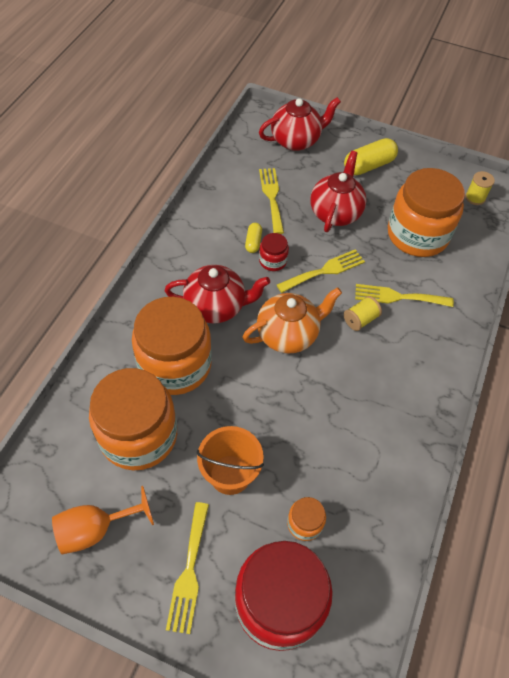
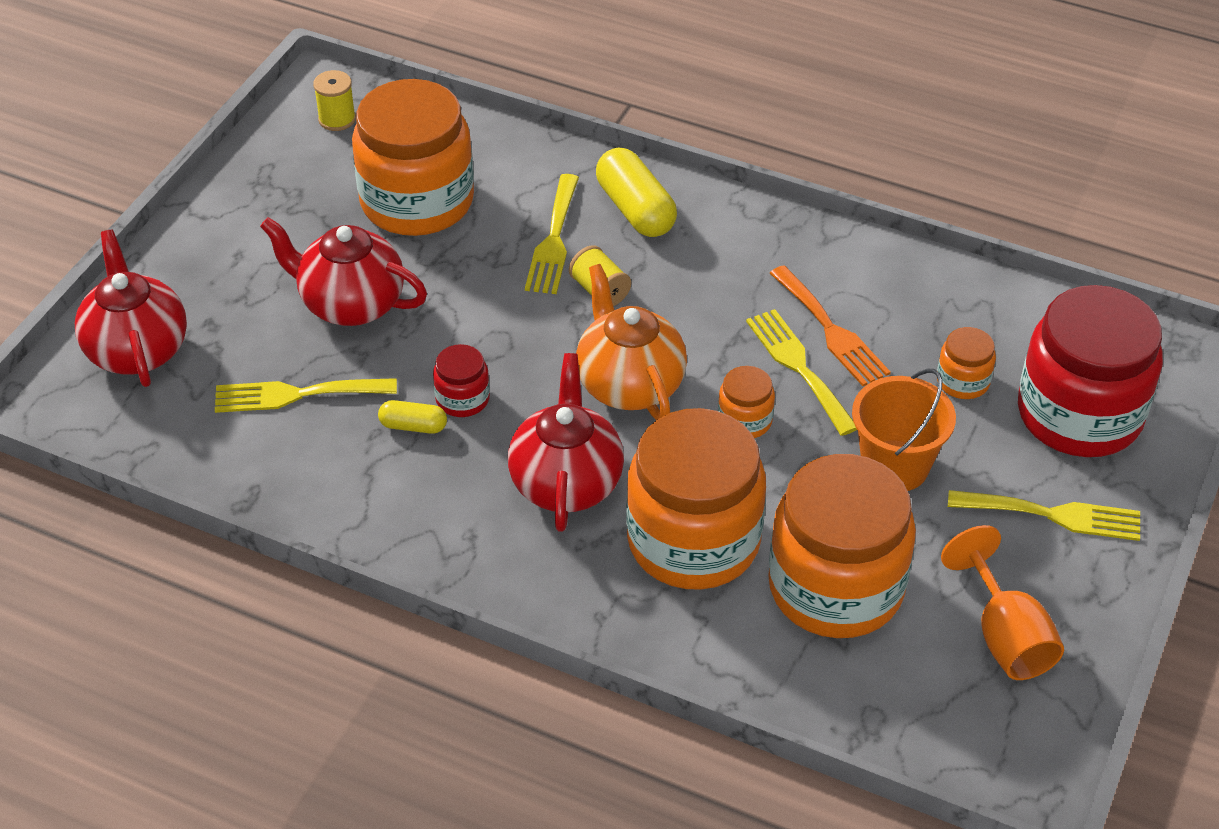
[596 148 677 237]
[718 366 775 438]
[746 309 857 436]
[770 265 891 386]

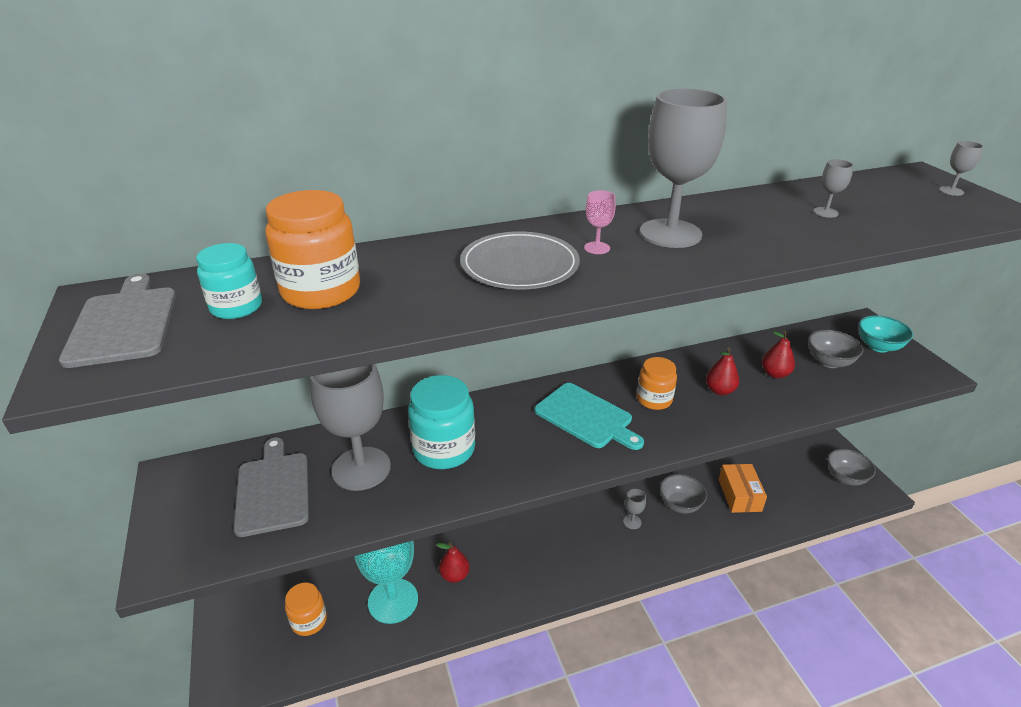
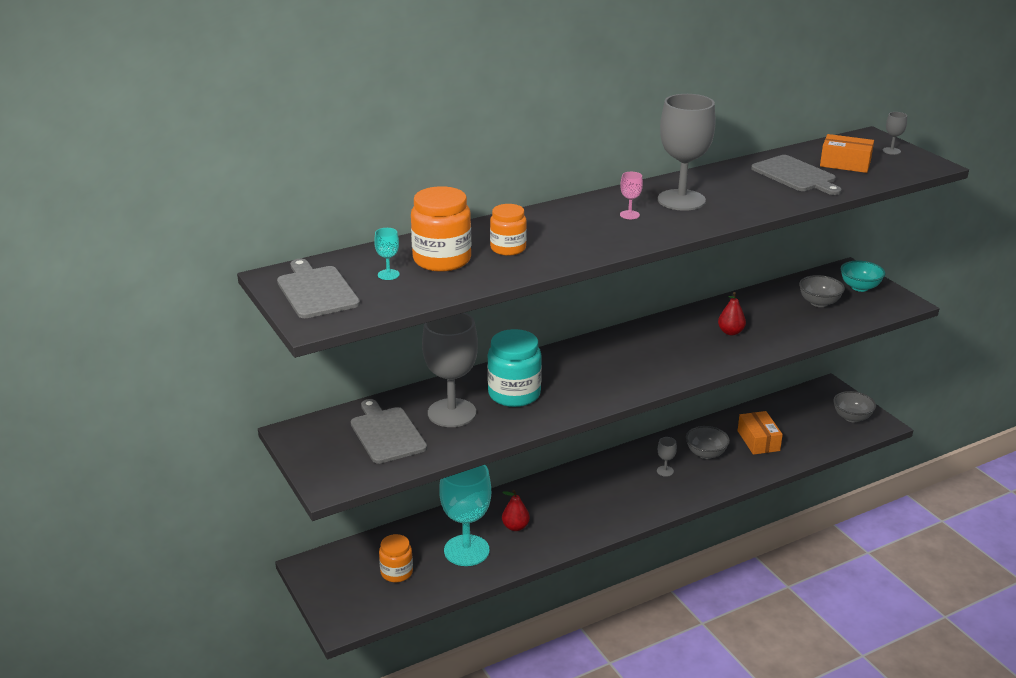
[374 228 400 280]
[490 204 527 256]
[751 155 842 195]
[820 134 874 173]
[460 231 580 289] (first image)
[534 383 644 450] (first image)
[762 331 795 378] (first image)

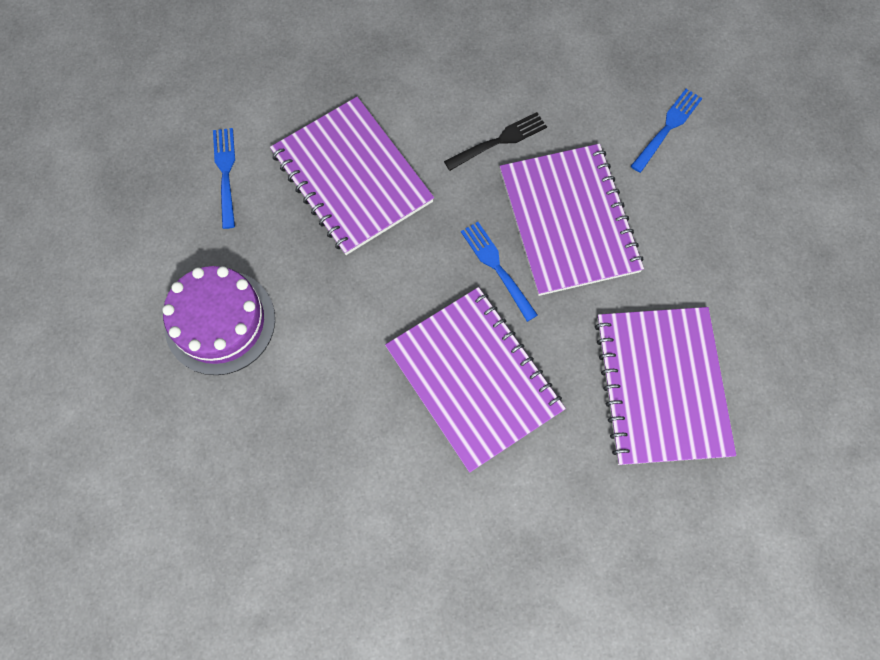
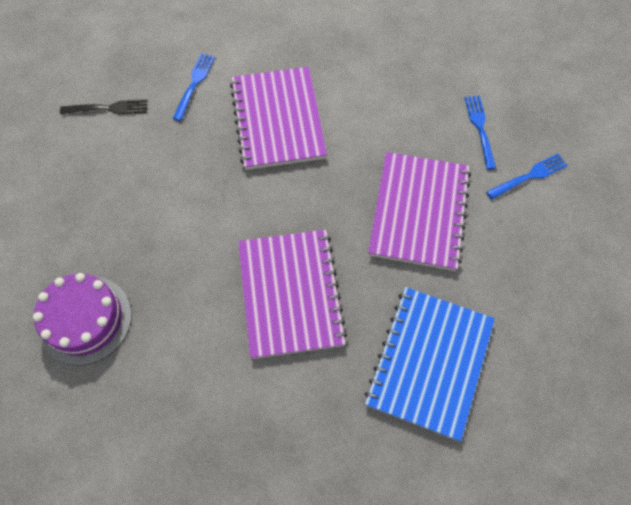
[33 273 132 366]
[60 99 148 114]
[365 287 495 441]
[464 95 496 170]

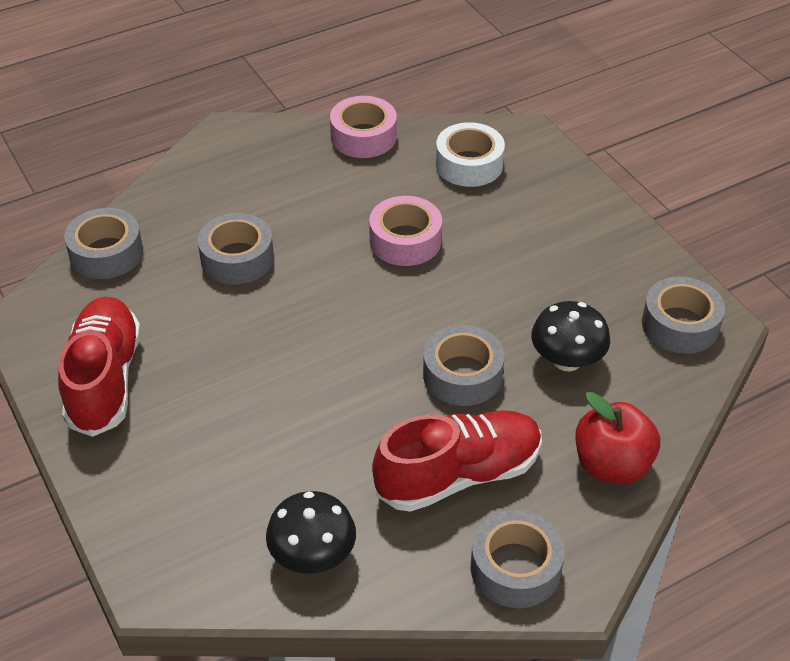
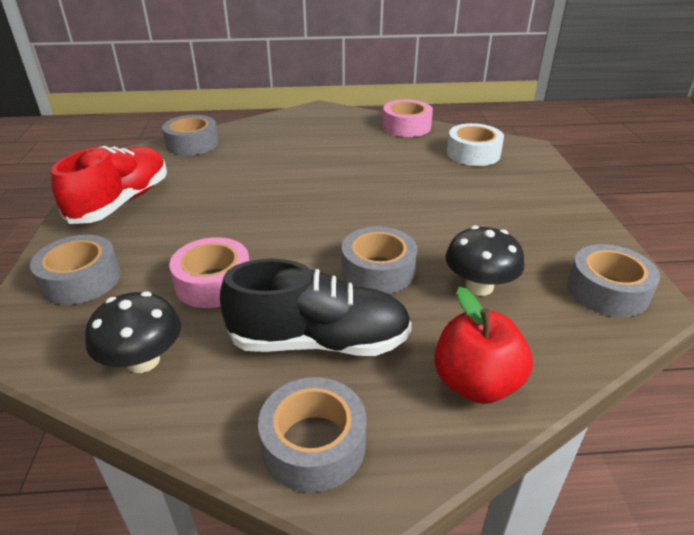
[30 235 121 305]
[169 237 250 308]
[220 259 412 356]

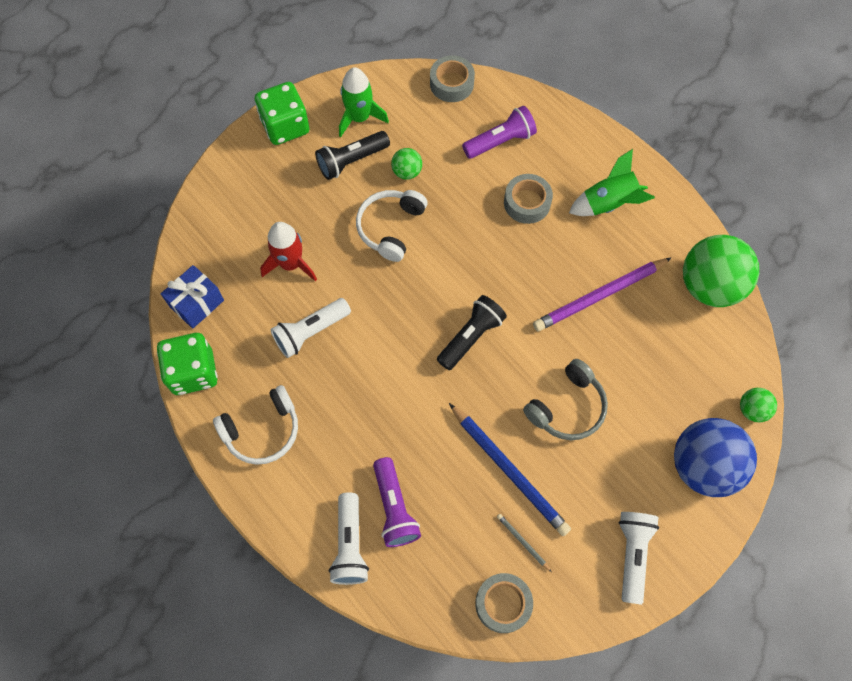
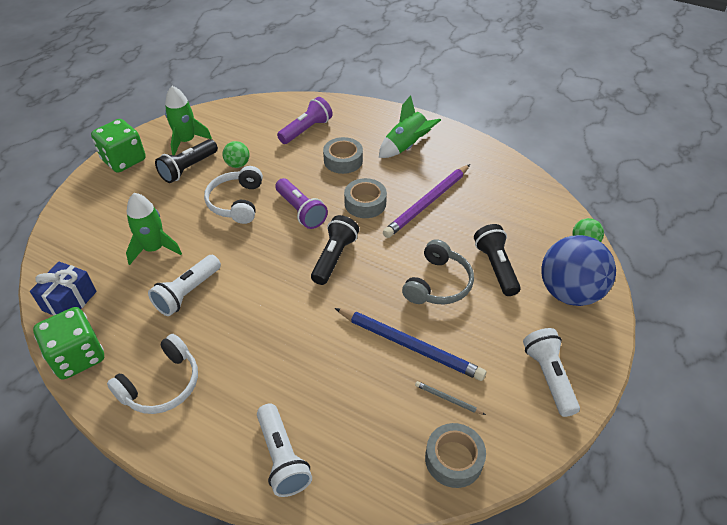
[126 193 182 265]
[275 178 328 229]
[344 178 387 218]
[474 224 521 296]
[683 235 759 307] (first image)

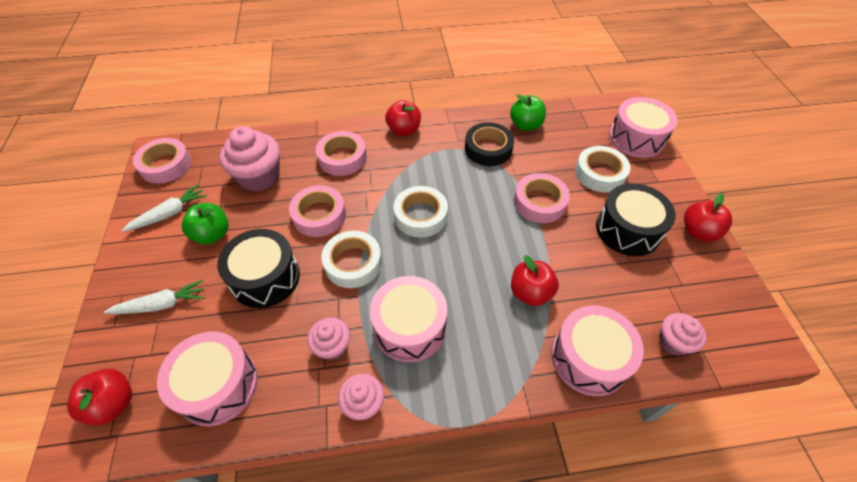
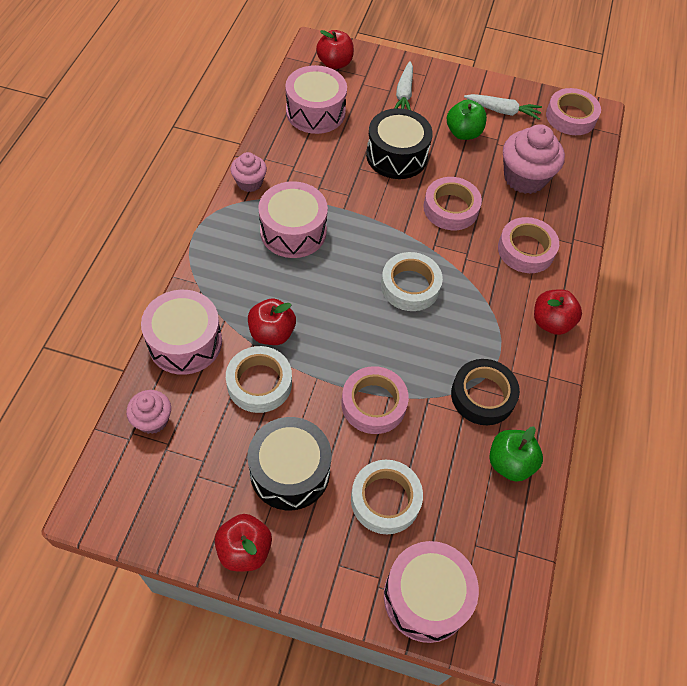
[226 346 292 413]
[464 94 542 120]
[307 318 350 360] (first image)

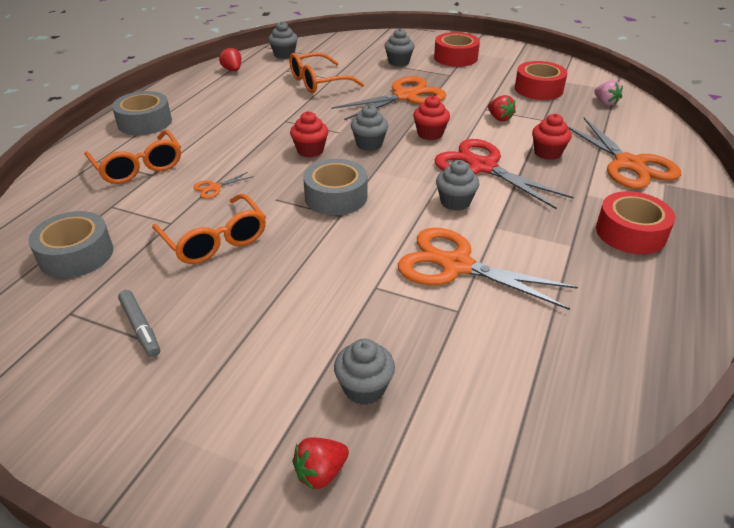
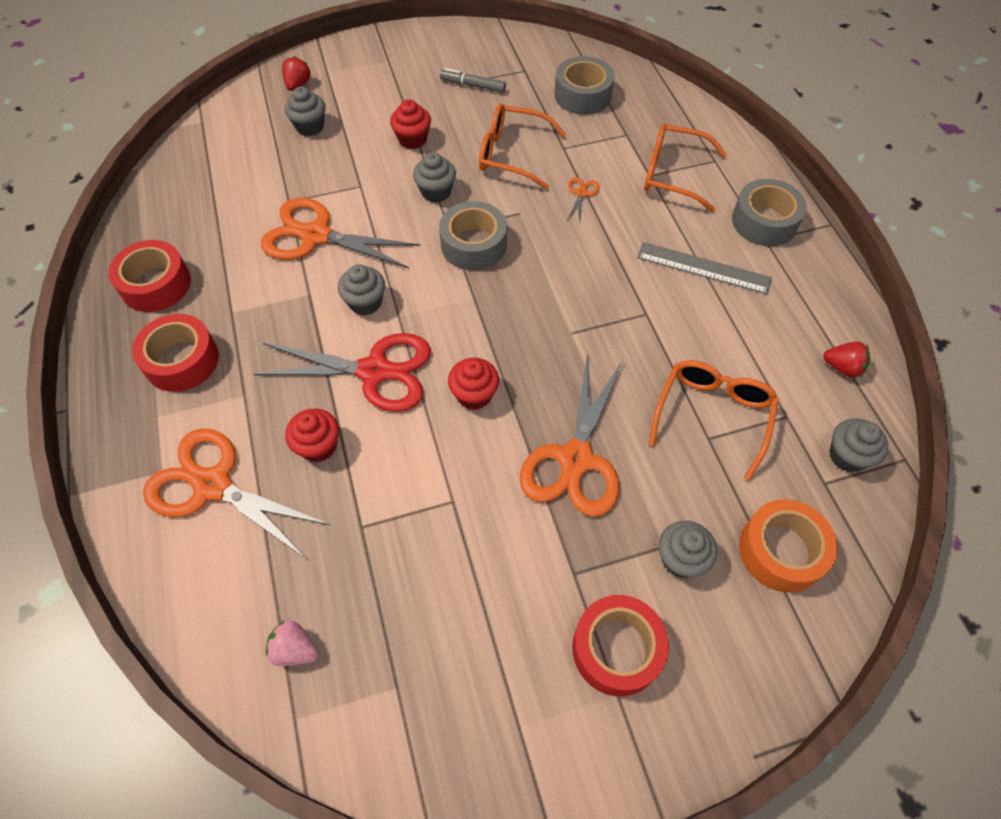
[108 240 191 312]
[261 198 421 268]
[390 99 431 149]
[413 152 456 203]
[637 242 772 294]
[739 499 837 593]
[488 95 516 122] (first image)

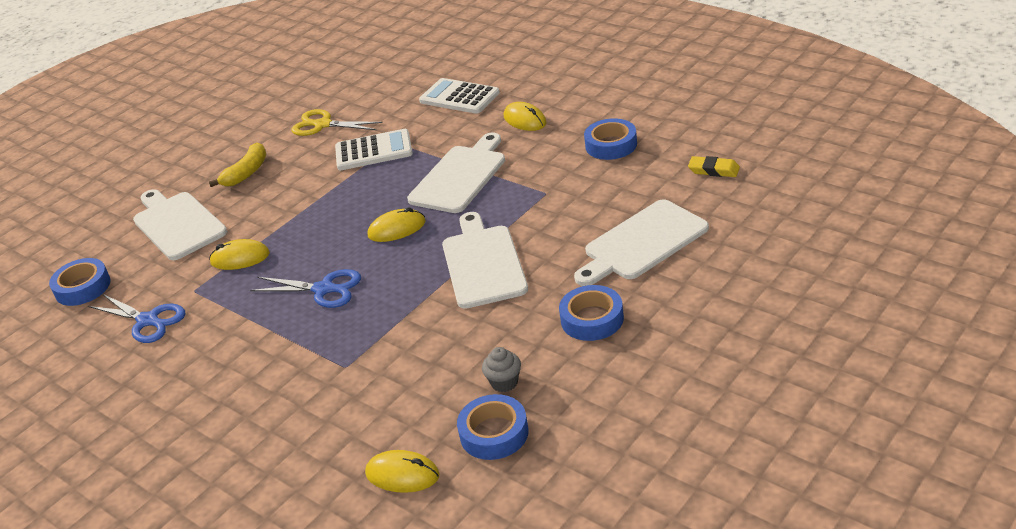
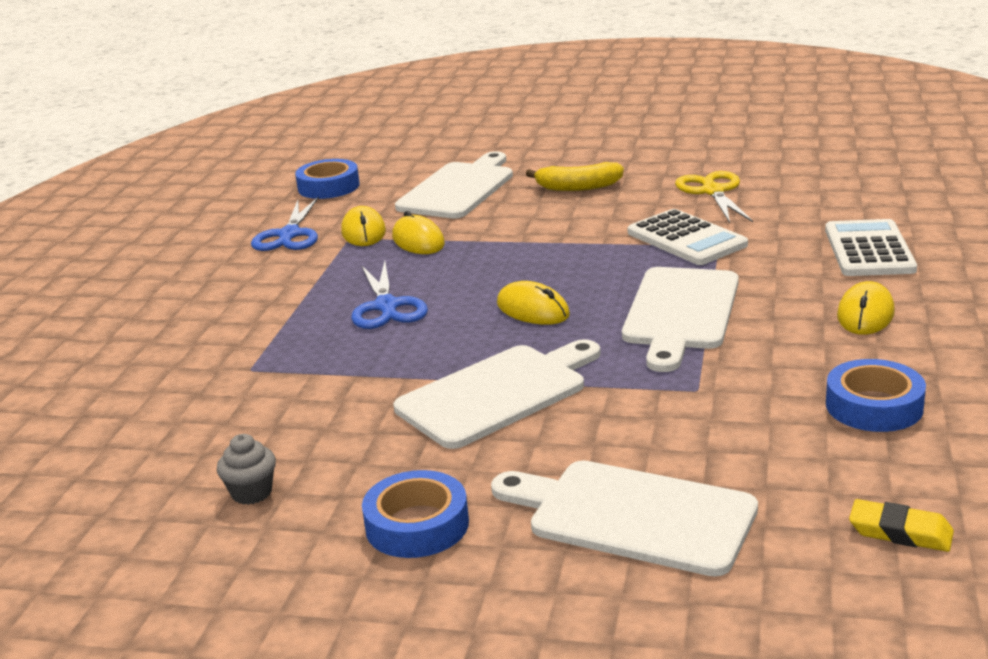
[341 206 386 246]
[622 267 739 372]
[849 499 954 552]
[457 394 529 460] (first image)

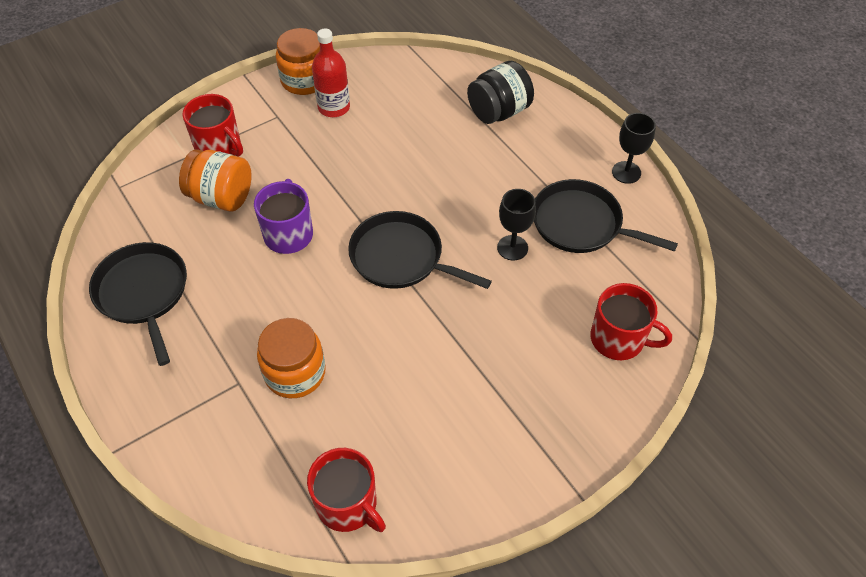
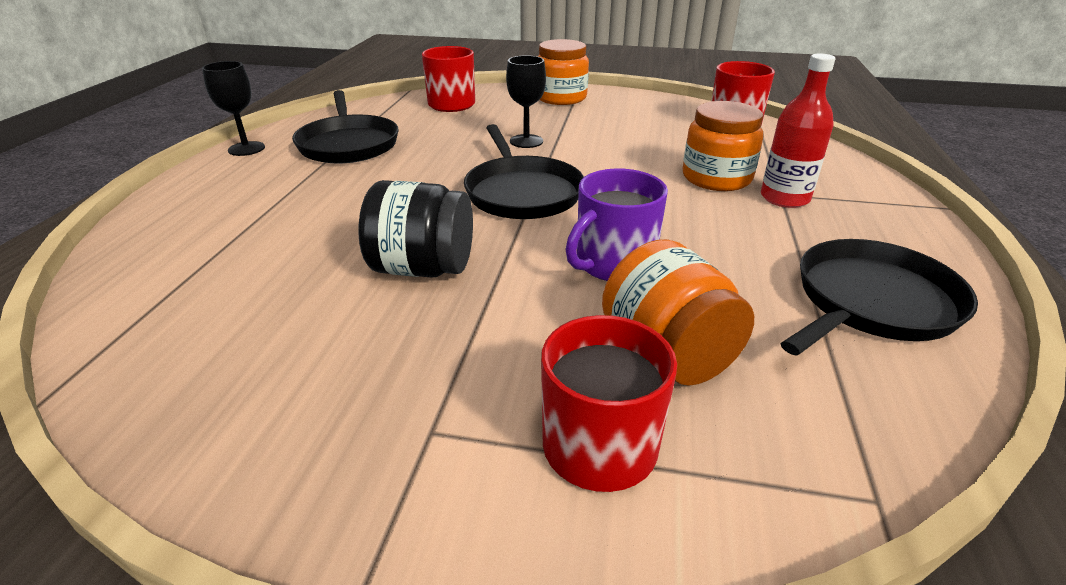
[358 180 473 278]
[506 55 546 148]
[538 39 589 105]
[761 54 836 208]
[781 239 978 356]

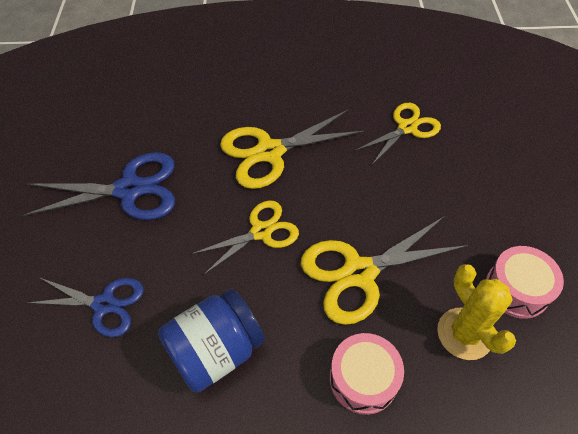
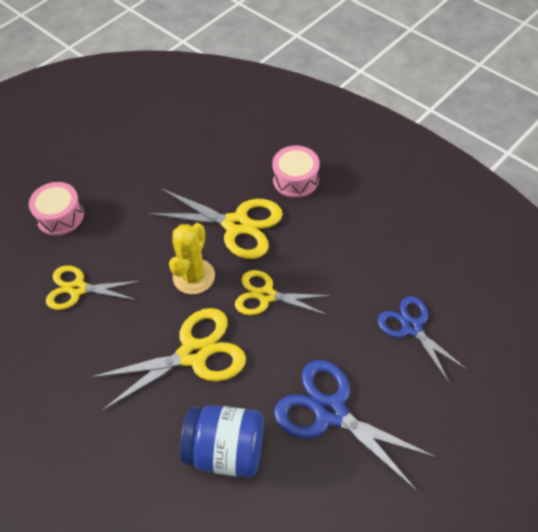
[29 182 84 235]
[90 308 246 411]
[169 223 215 294]
[180 405 264 478]

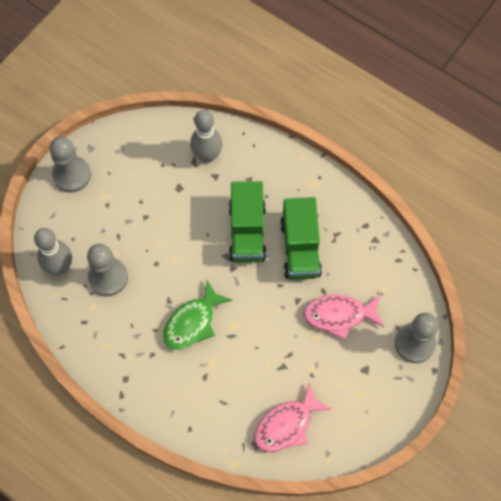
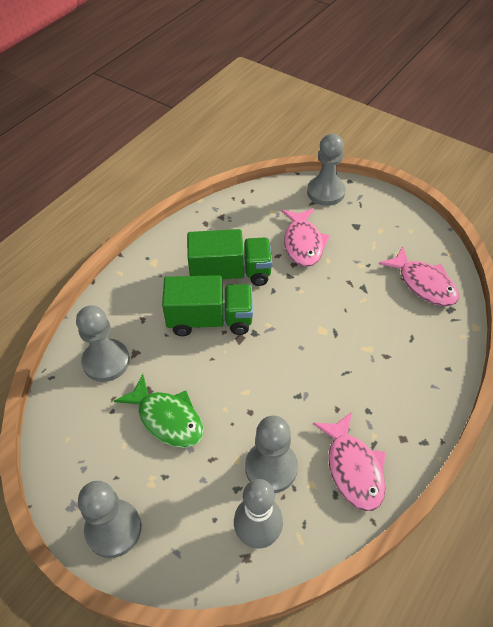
[76 306 130 382]
[114 374 204 448]
[313 412 386 511]

